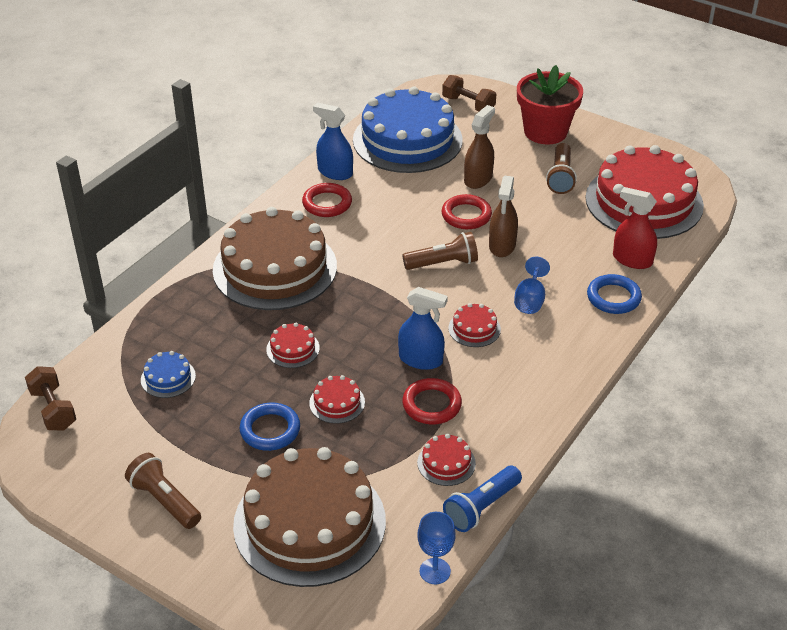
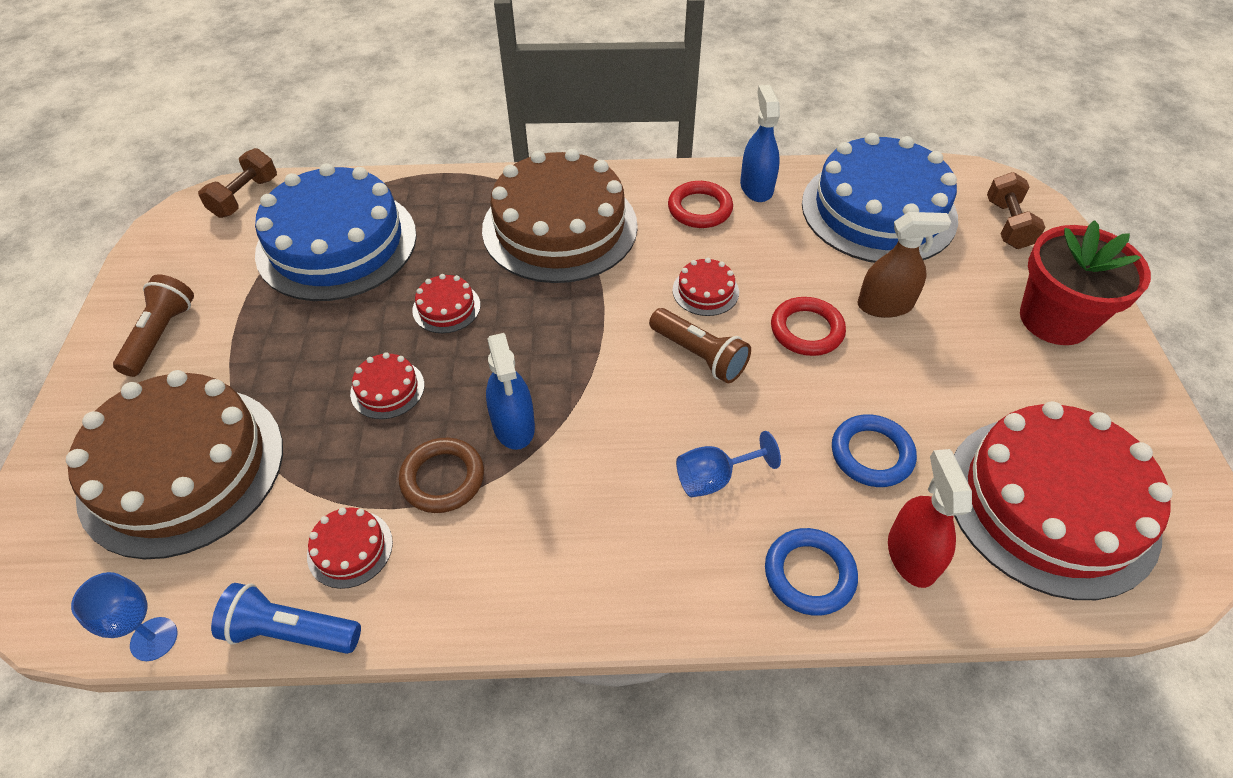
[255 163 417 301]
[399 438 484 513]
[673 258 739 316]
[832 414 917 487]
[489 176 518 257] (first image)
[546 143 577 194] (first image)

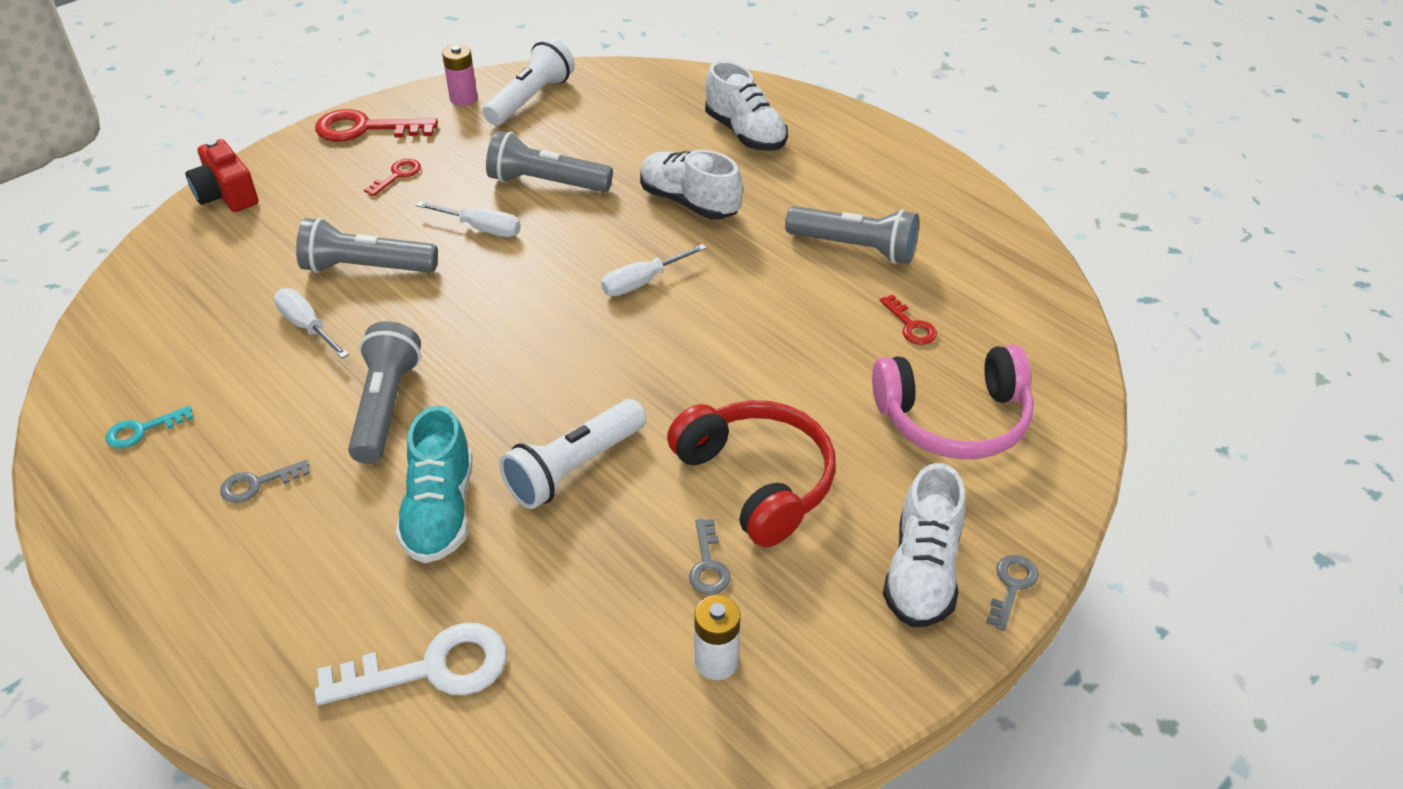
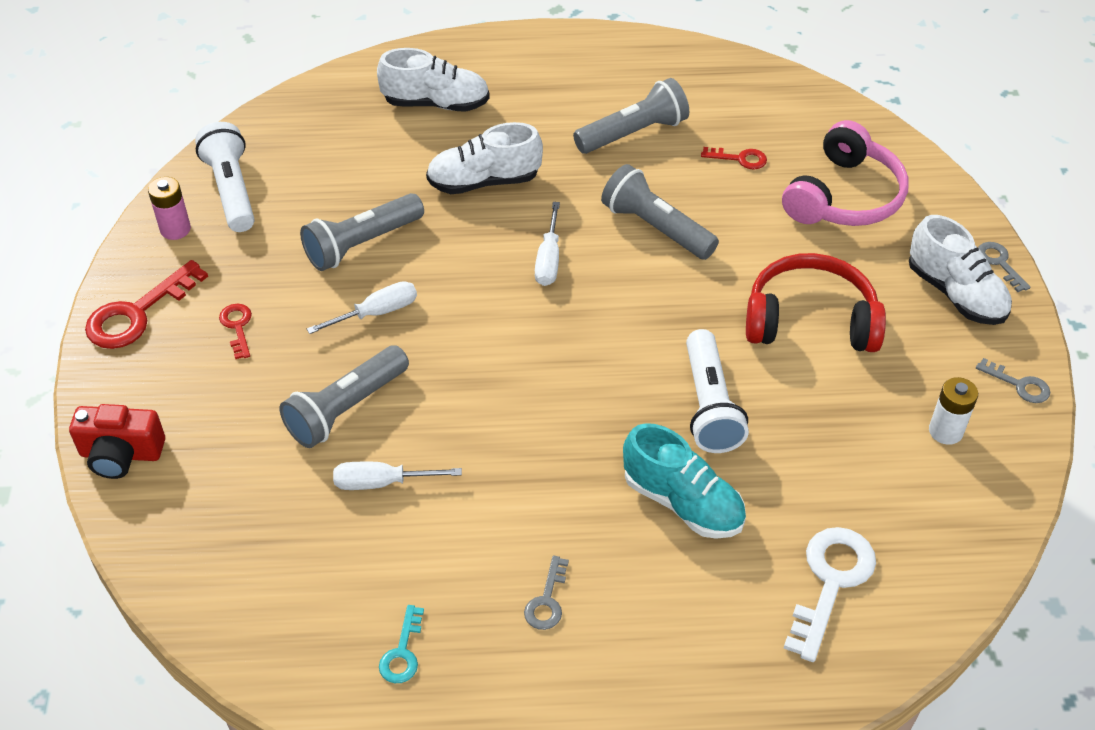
[601 164 719 260]
[976 358 1050 403]

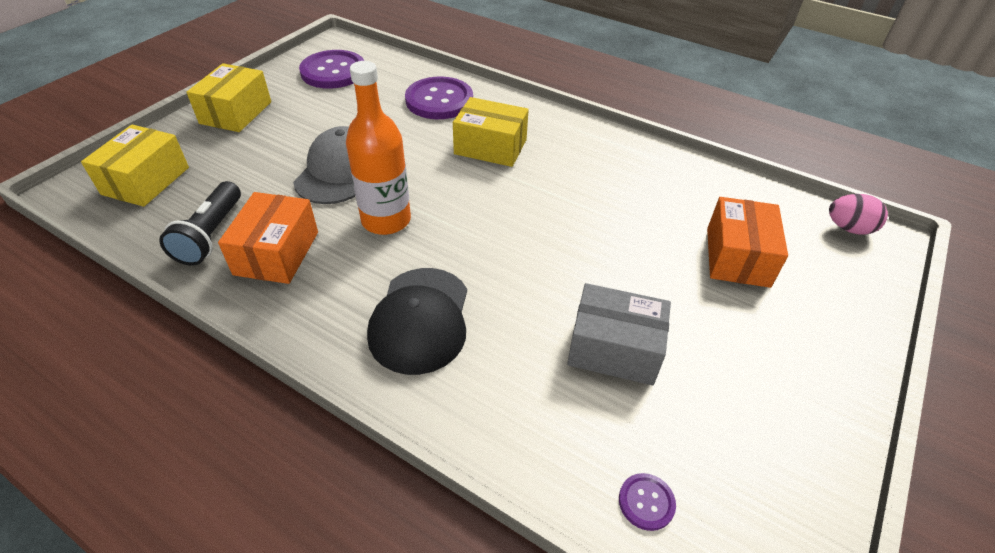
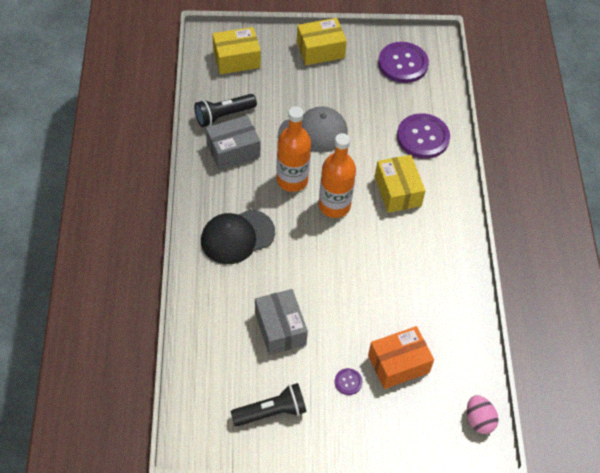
[206 115 260 170]
[230 383 306 426]
[319 133 356 218]
[335 368 362 395]

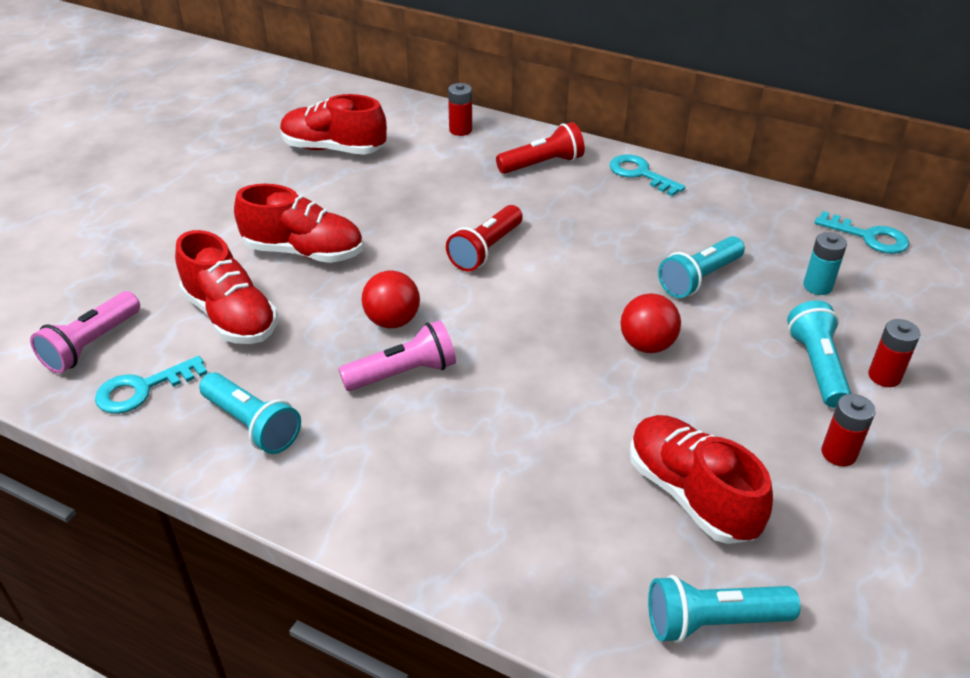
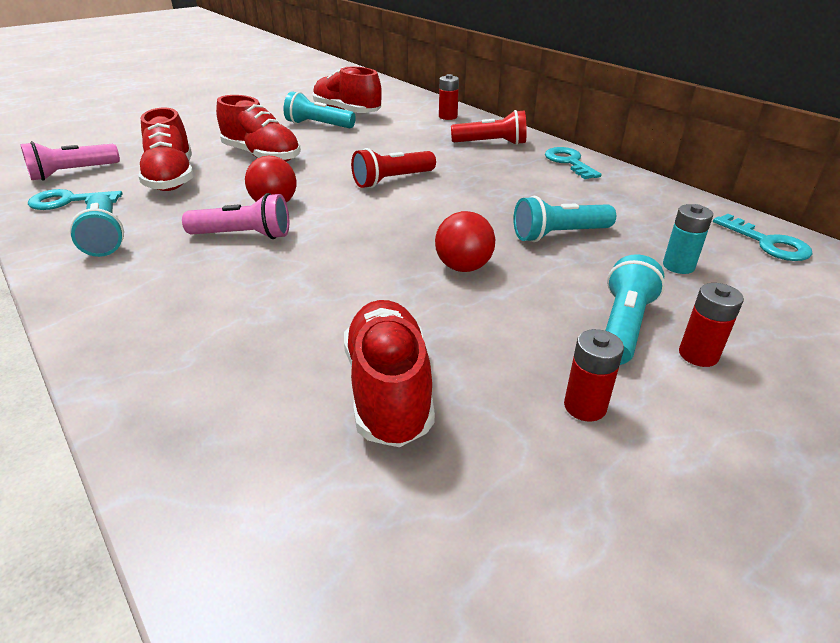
[284 91 356 128]

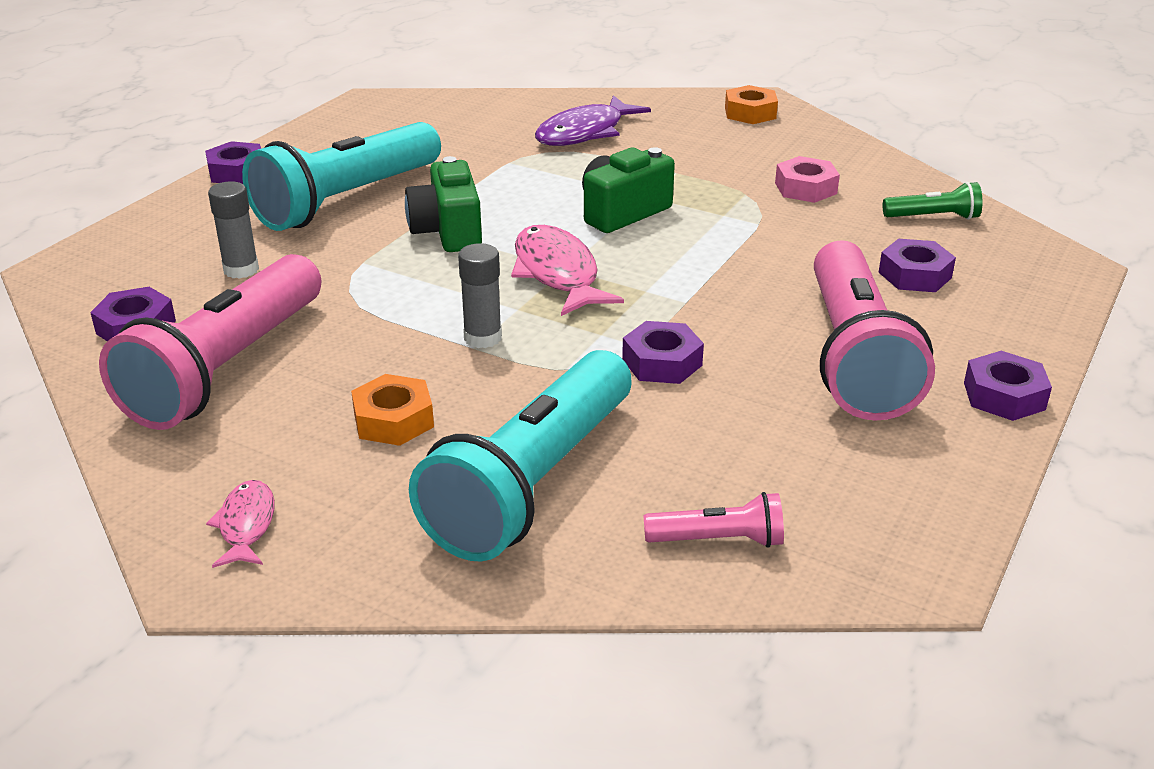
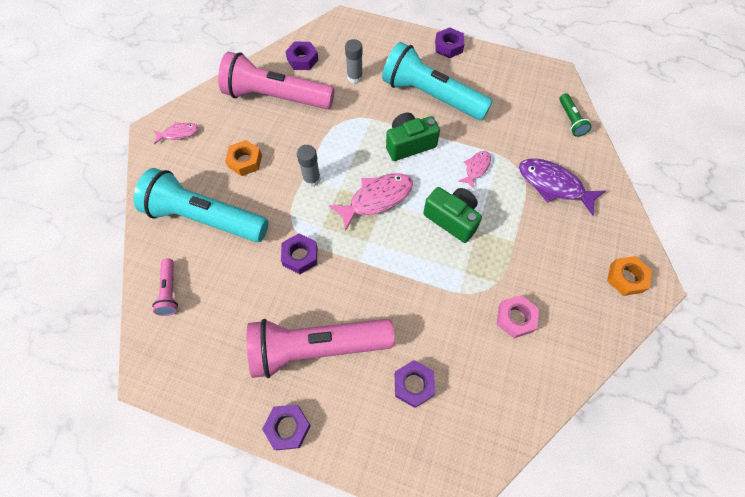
[458 151 491 189]
[559 93 592 137]

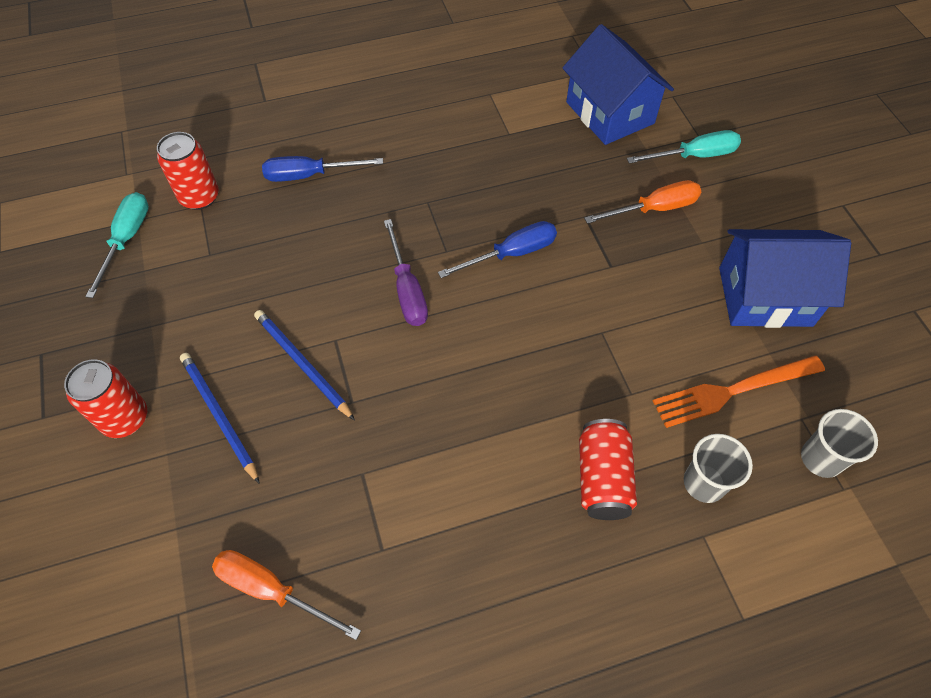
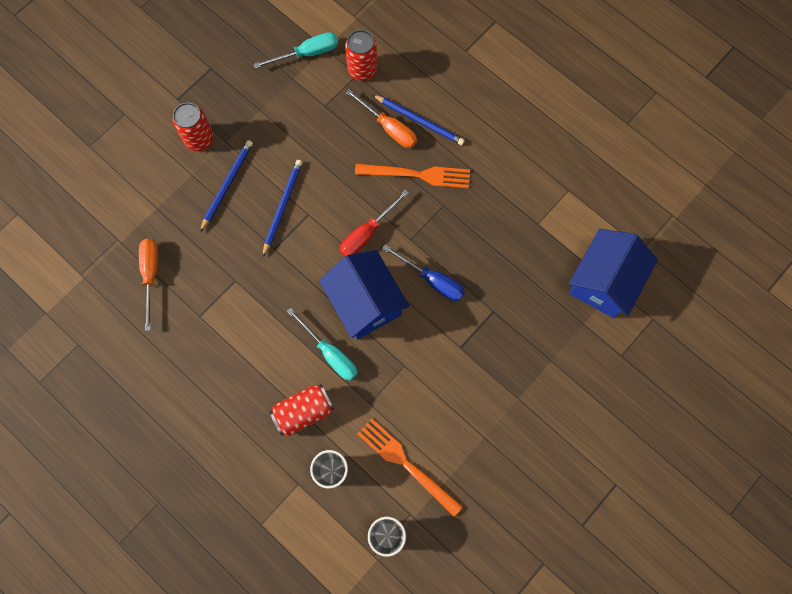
[287 307 358 381]
[319 250 409 339]
[340 189 409 257]
[345 89 417 148]
[355 163 470 189]
[373 95 465 145]

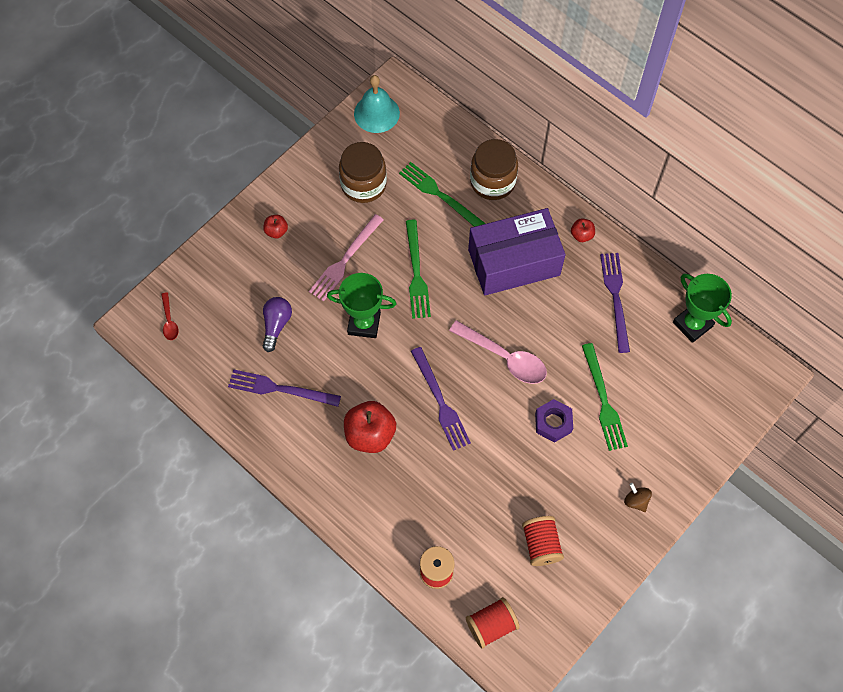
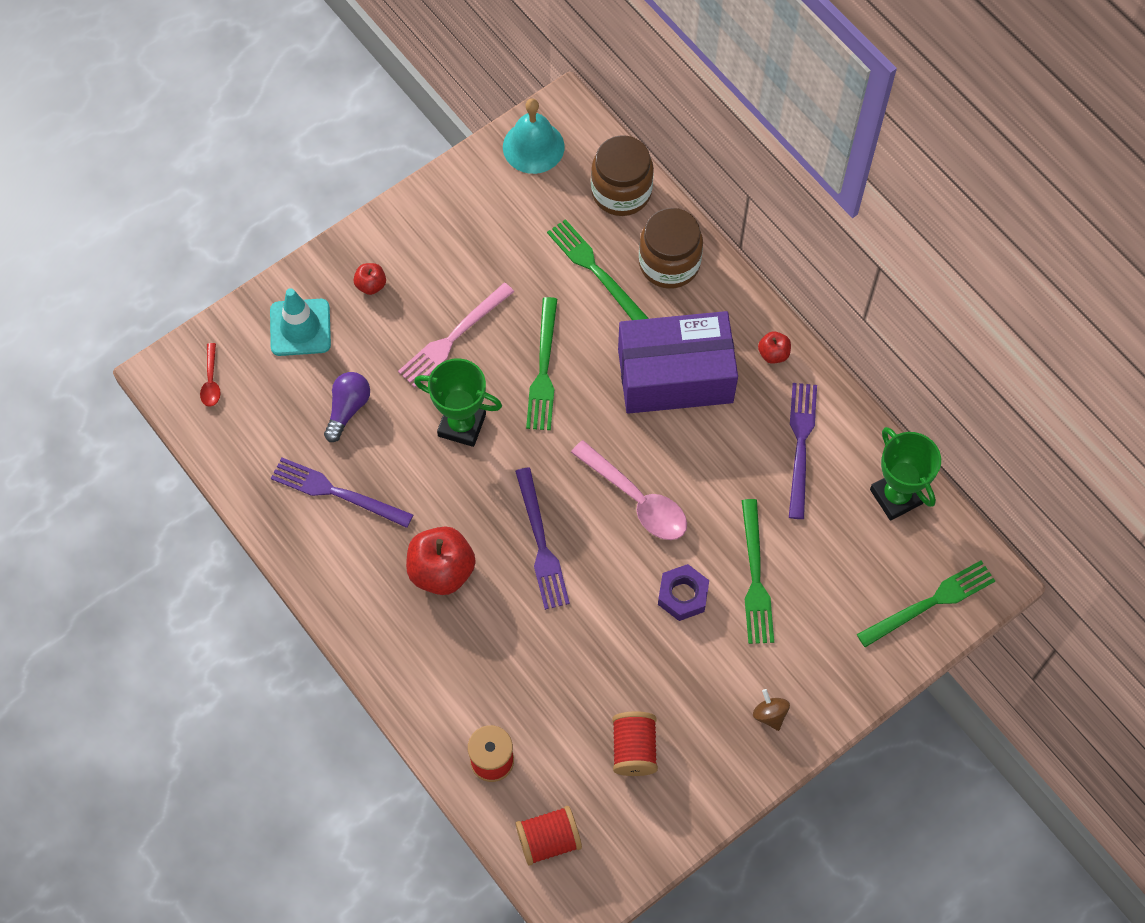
[270 288 331 356]
[591 135 654 216]
[857 560 995 647]

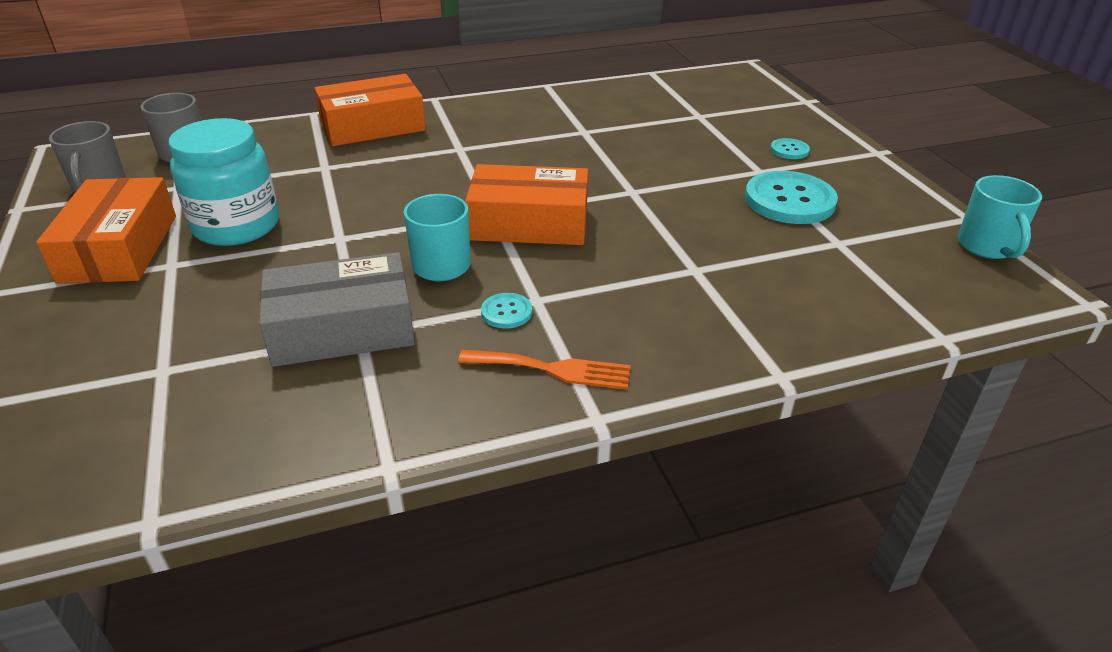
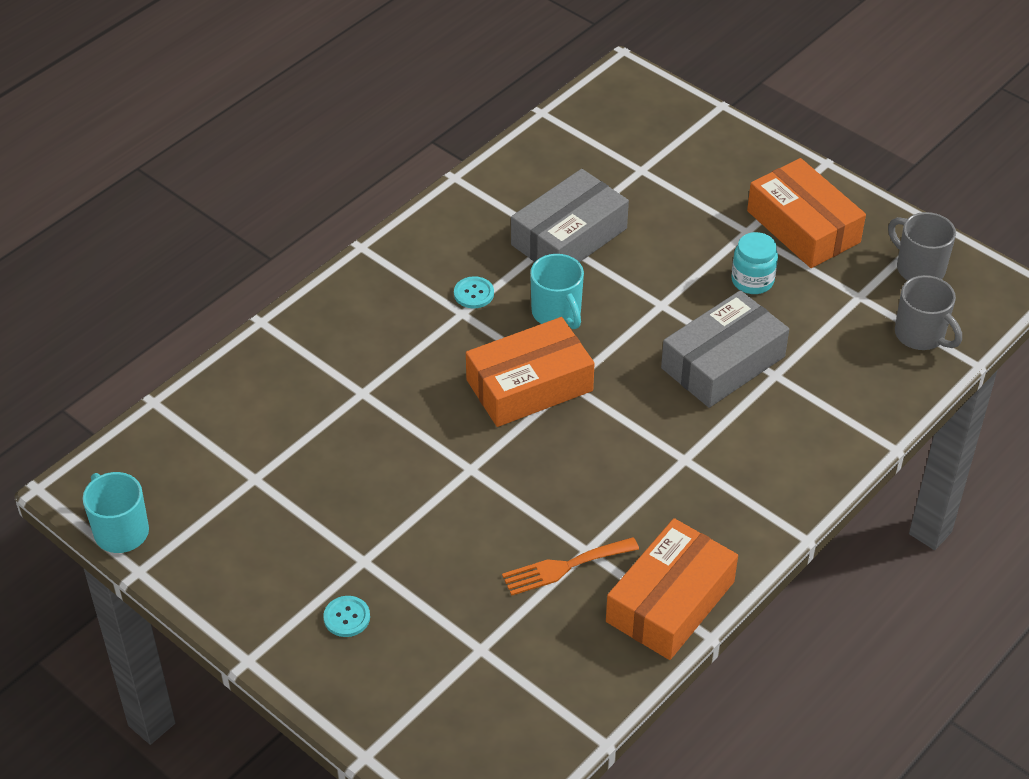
[502 537 639 596]
[606 518 738 660]
[661 290 789 408]
[731 232 778 294]
[745 171 838 224] (first image)

